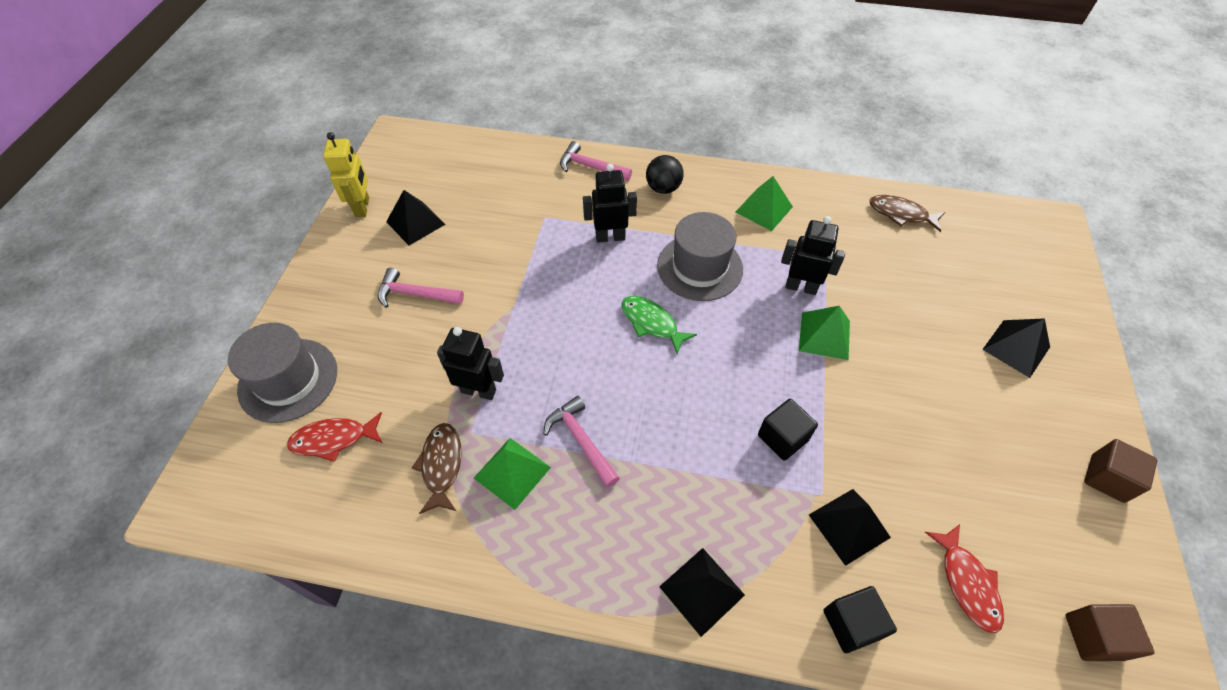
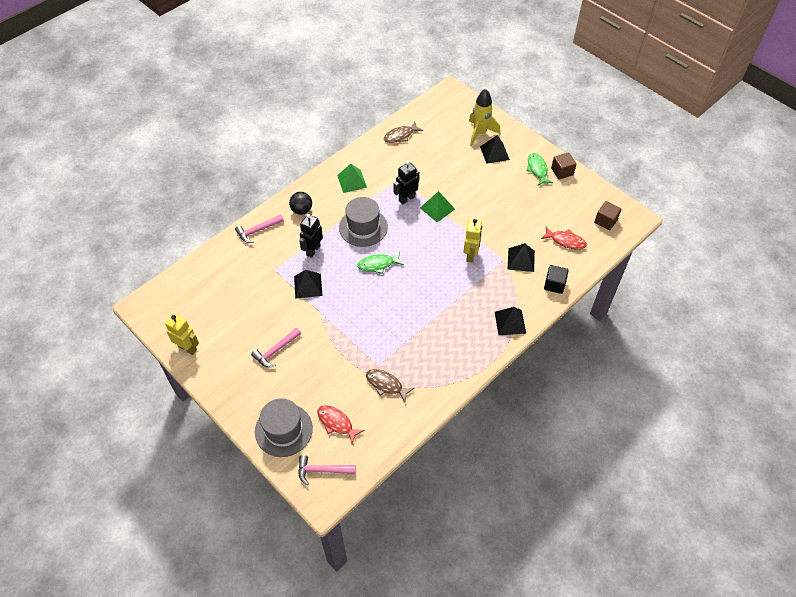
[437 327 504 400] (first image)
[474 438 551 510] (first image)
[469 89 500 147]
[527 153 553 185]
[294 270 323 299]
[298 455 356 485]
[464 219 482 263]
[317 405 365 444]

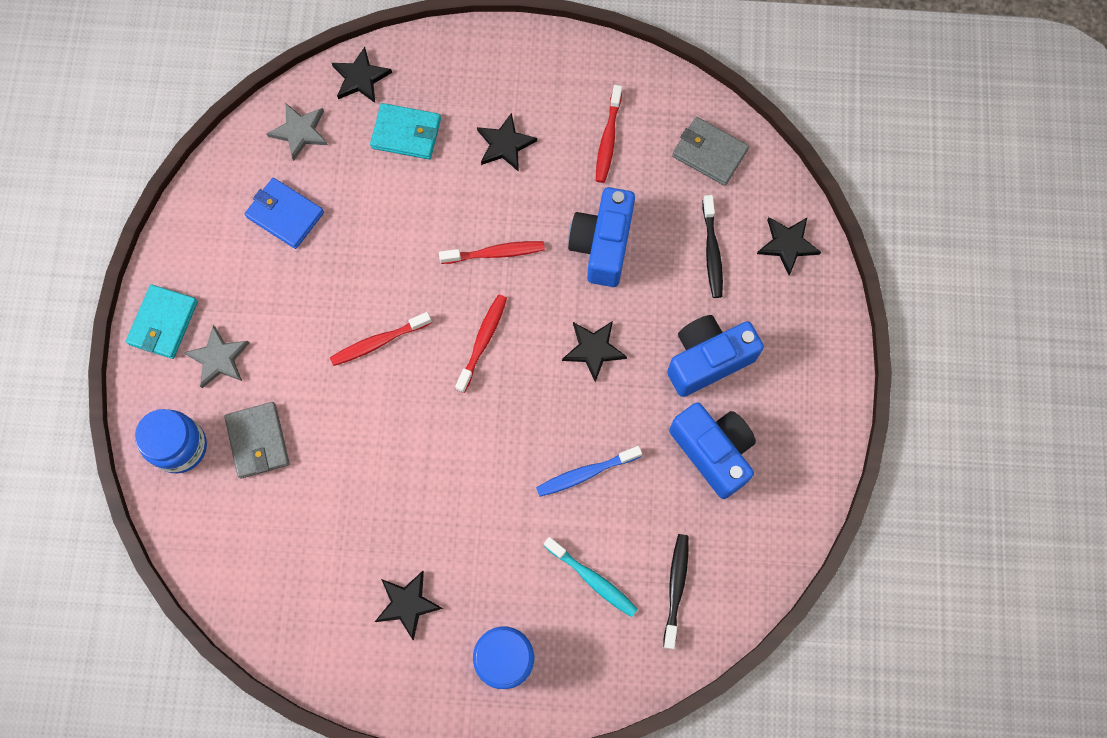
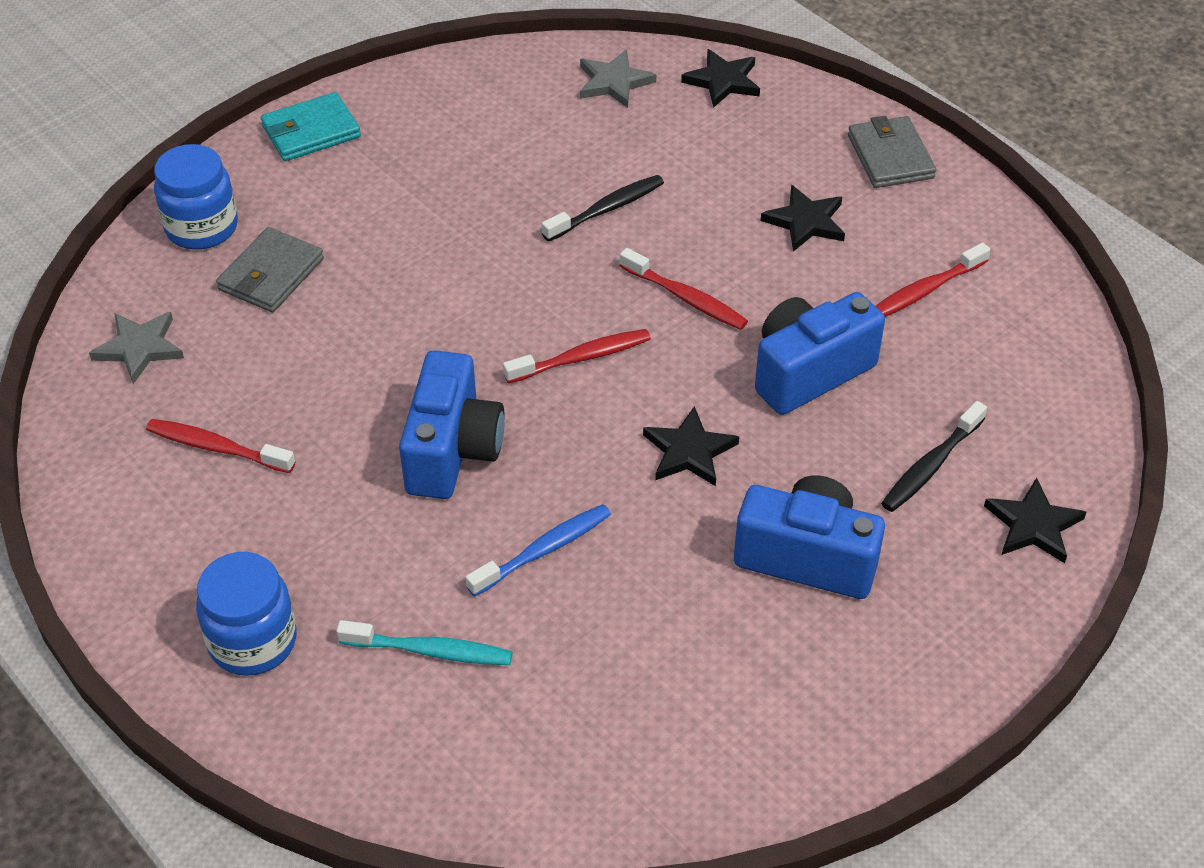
[245 178 324 249] (first image)
[370 103 441 159] (first image)
[375 571 443 640] (first image)
[89 312 184 384]
[146 419 295 473]
[542 175 664 242]
[399 350 505 499]
[848 116 936 188]
[465 504 611 597]
[336 620 513 665]

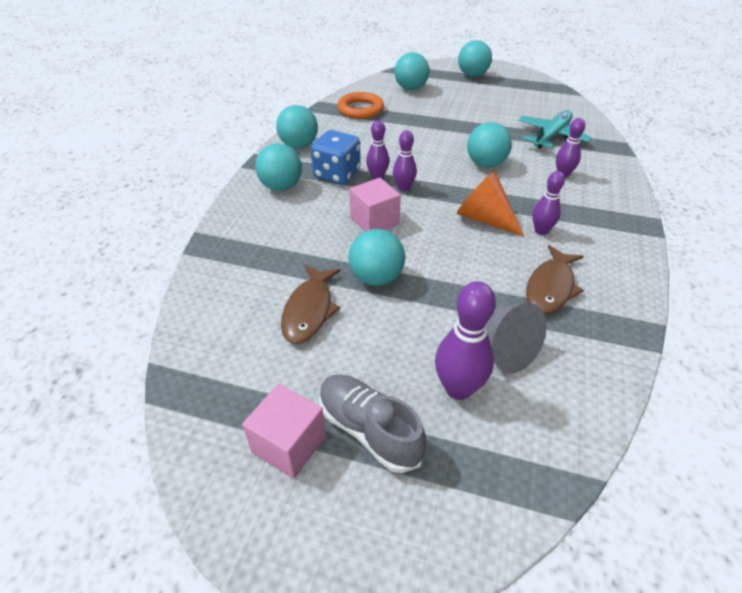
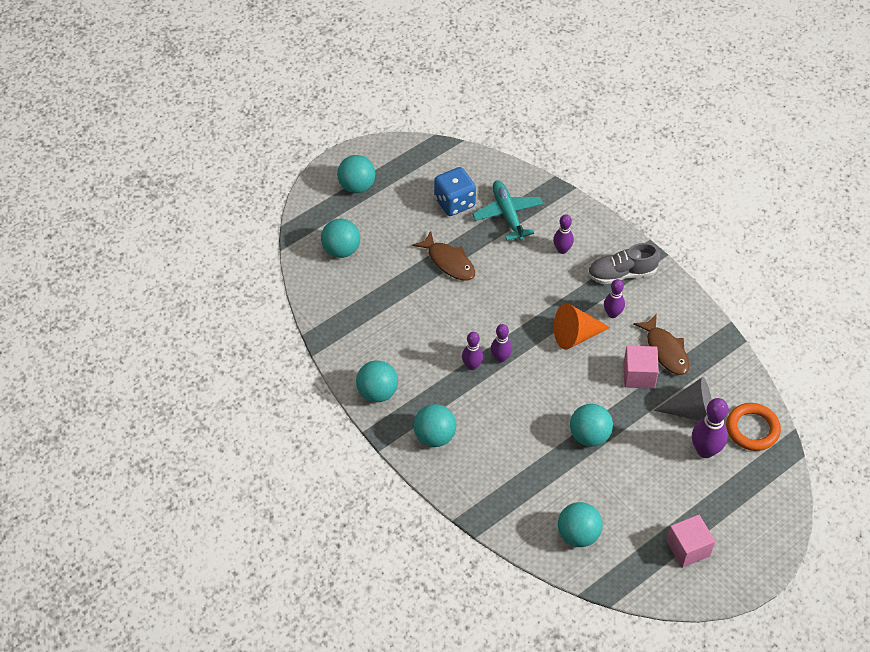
[412 231 475 281]
[434 167 476 216]
[588 243 660 284]
[726 403 781 451]
[623 346 659 389]
[558 502 603 547]

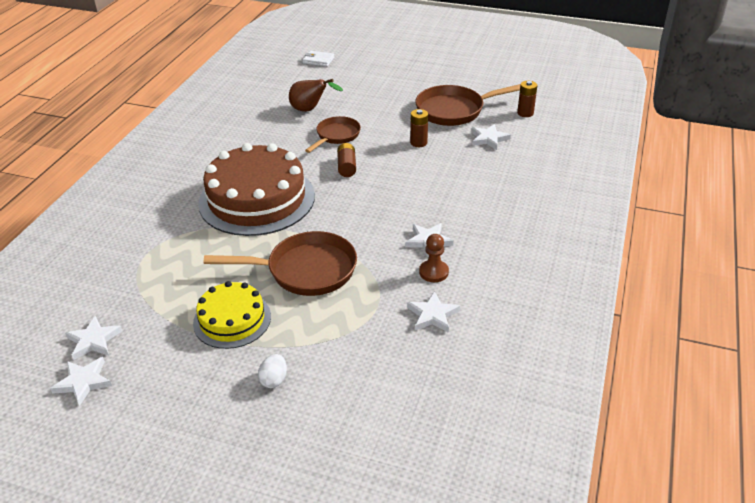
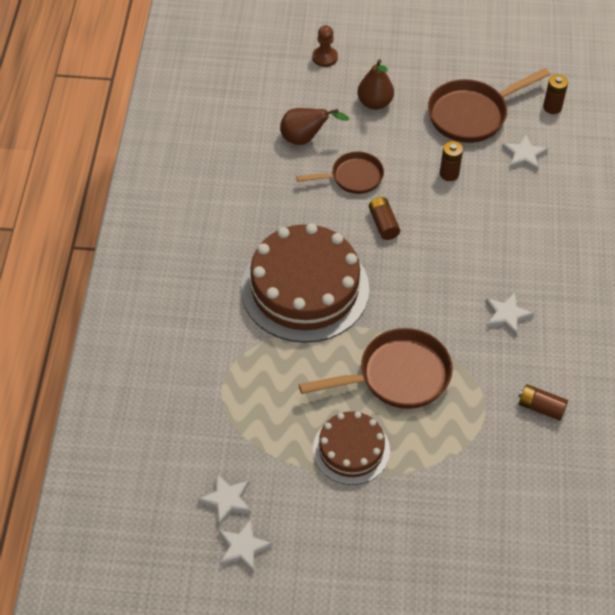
[258 354 287 388] (first image)
[303 51 334 67] (first image)
[357 59 394 110]
[312 25 338 67]
[518 384 568 421]
[313 411 390 485]
[296 152 384 194]

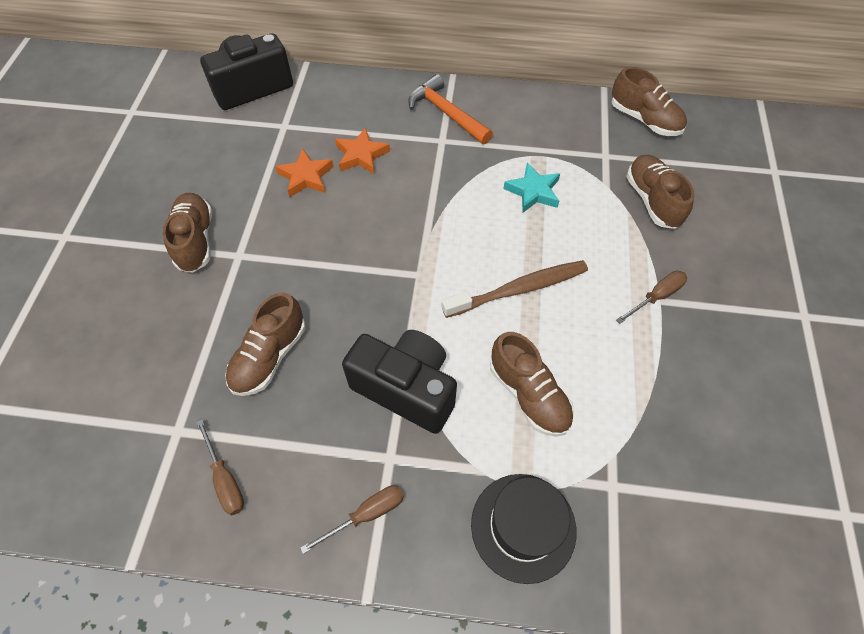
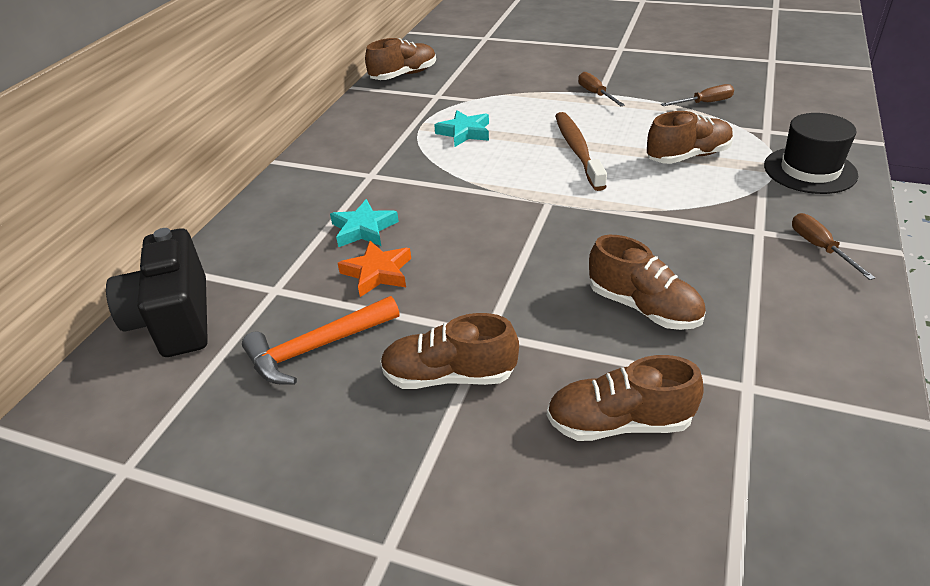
[342 330 457 434] (first image)
[661 84 734 106]
[242 296 399 385]
[547 355 704 441]
[330 199 399 247]

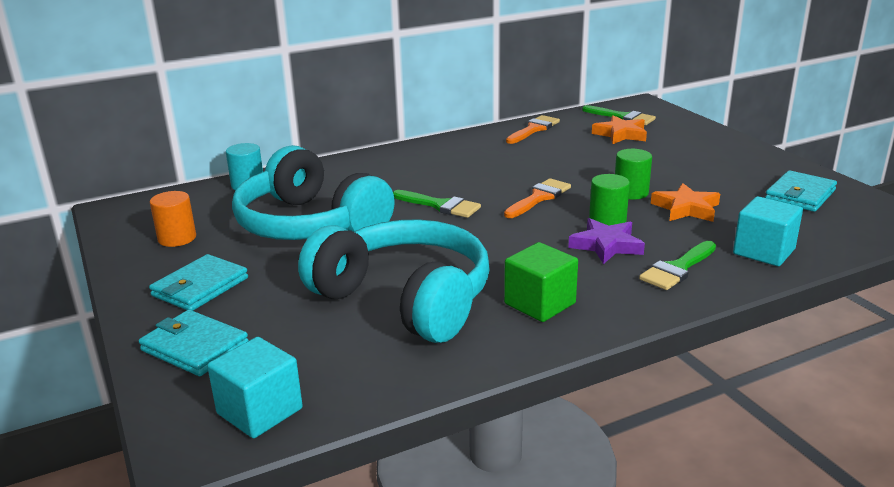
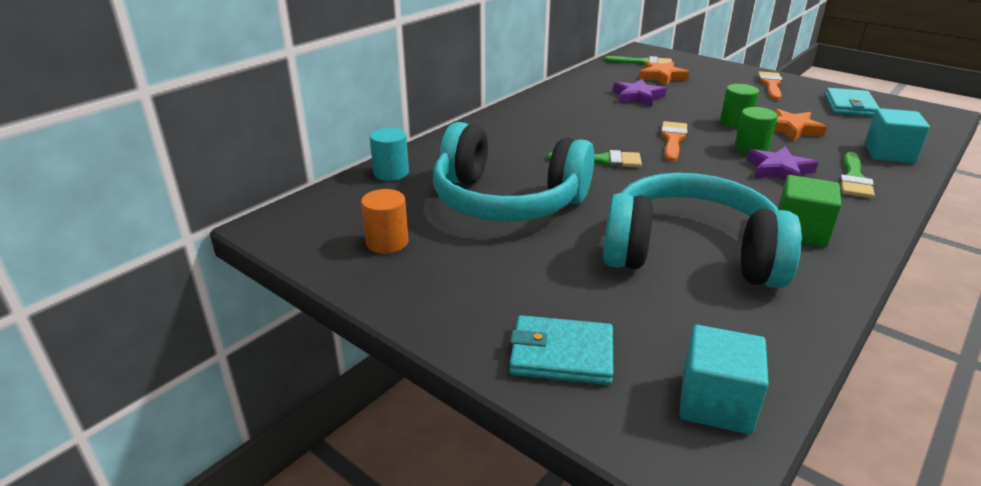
[149 254 248 311] (first image)
[613 79 666 107]
[758 71 783 100]

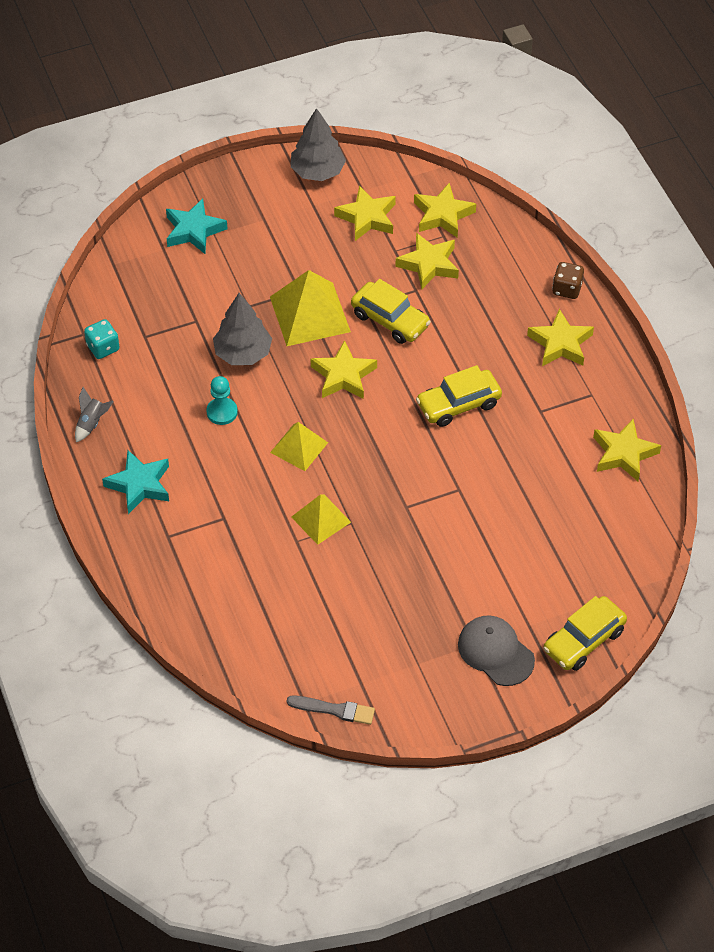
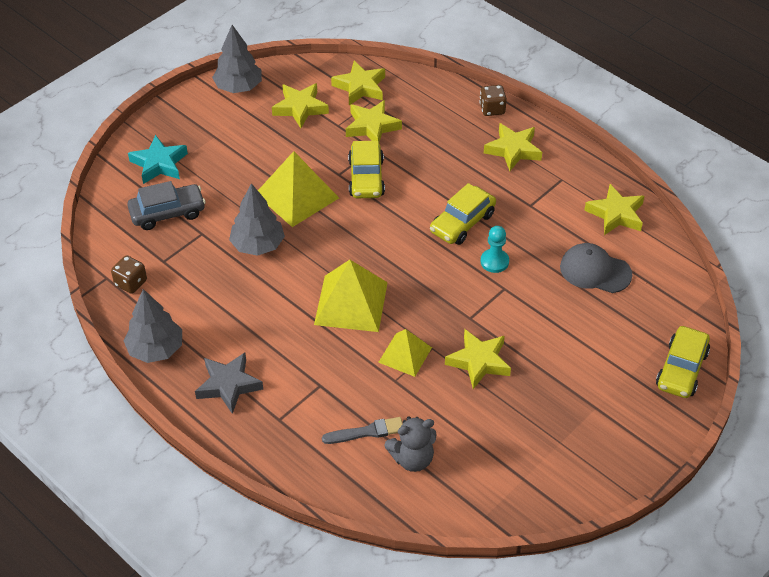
[127 181 206 230]
[384 416 437 472]
[480 226 509 273]
[322 417 403 444]
[445 329 511 389]
[560 243 632 293]
[124 289 182 363]
[111 255 147 294]
[195 353 263 414]
[348 141 385 198]
[314 260 388 332]

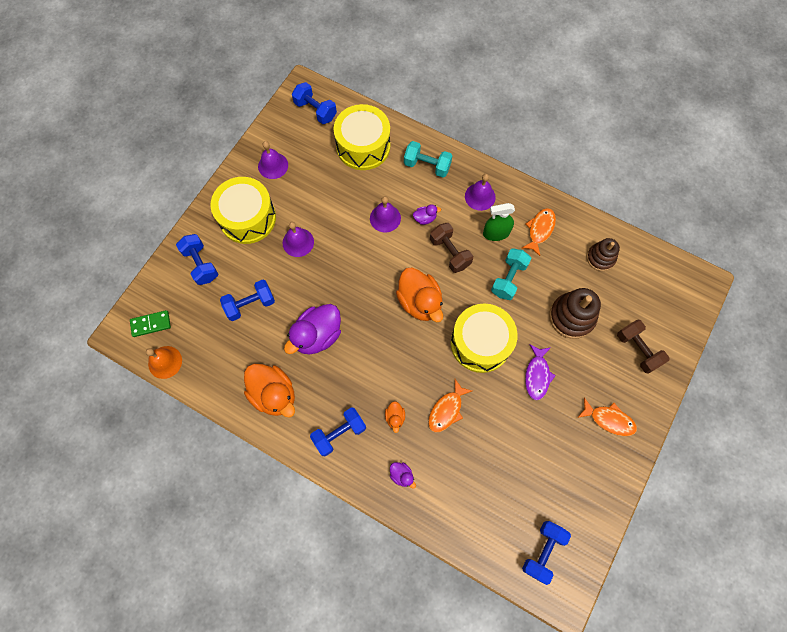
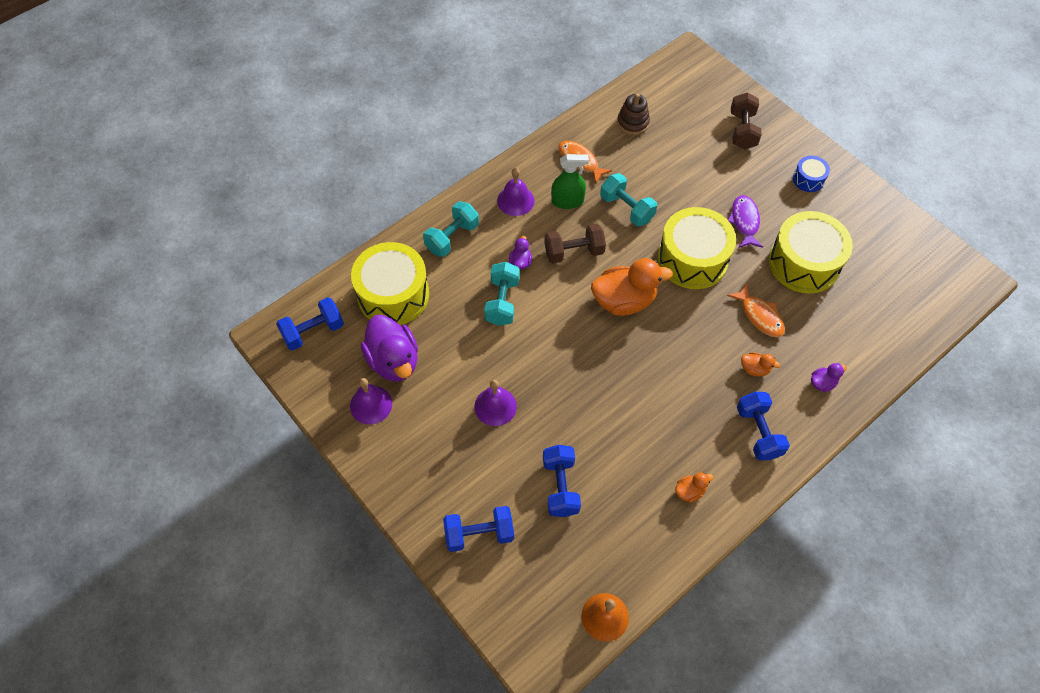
[130 310 171 337] (first image)
[522 521 571 585] (first image)
[549 288 601 339] (first image)
[769 211 853 294]
[361 315 418 381]
[484 262 520 326]
[793 156 830 192]
[551 154 589 209]
[728 195 763 248]
[731 93 762 150]
[675 472 714 503]

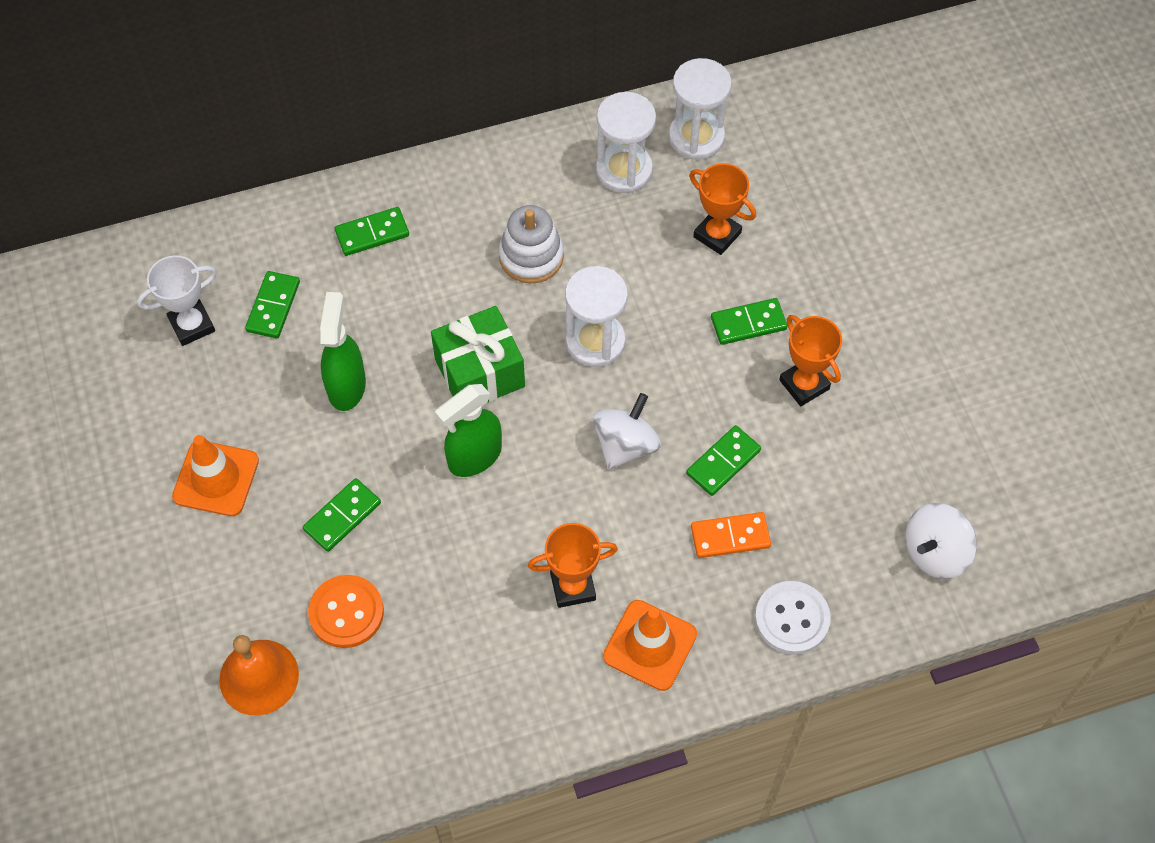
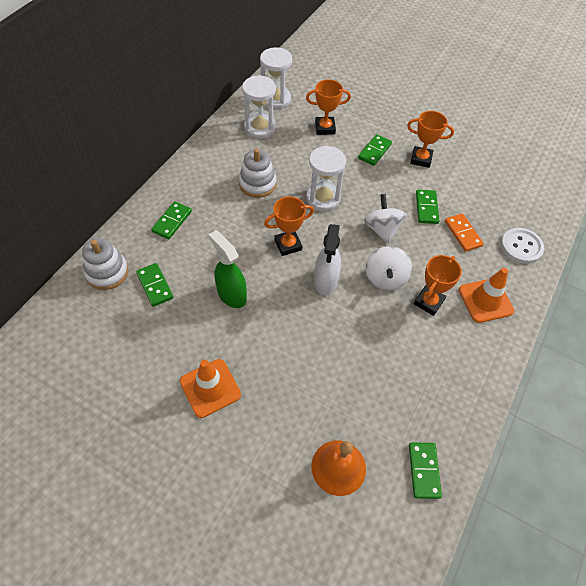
[137 255 217 346] (first image)
[308 575 384 648] (first image)
[82 238 129 290]
[409 442 442 499]
[366 246 412 290]
[264 196 314 256]
[314 224 341 295]
[445 213 484 252]

